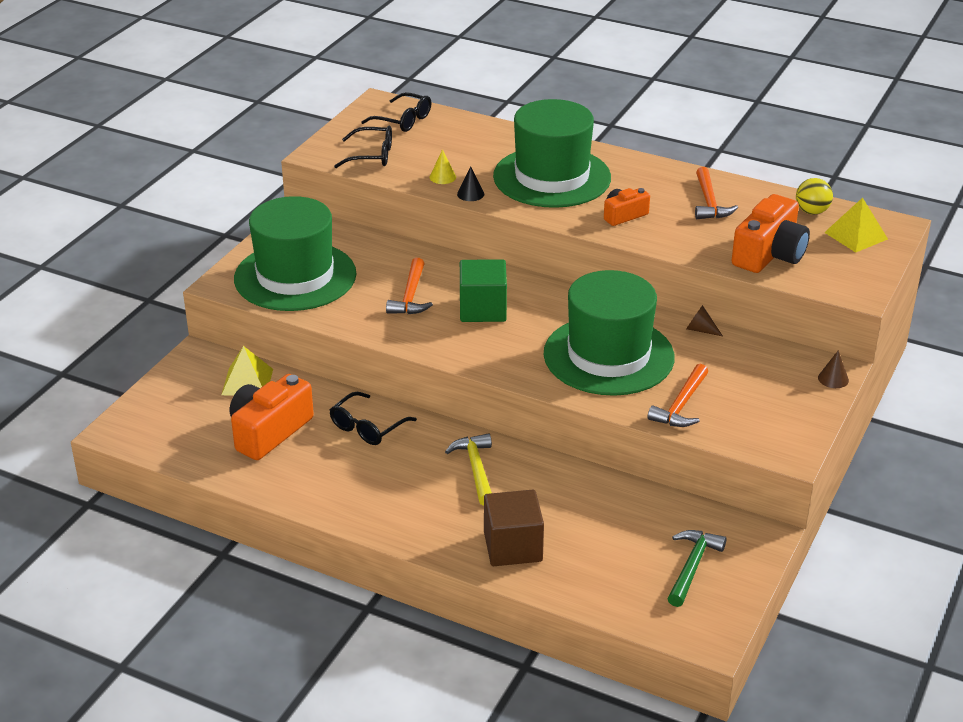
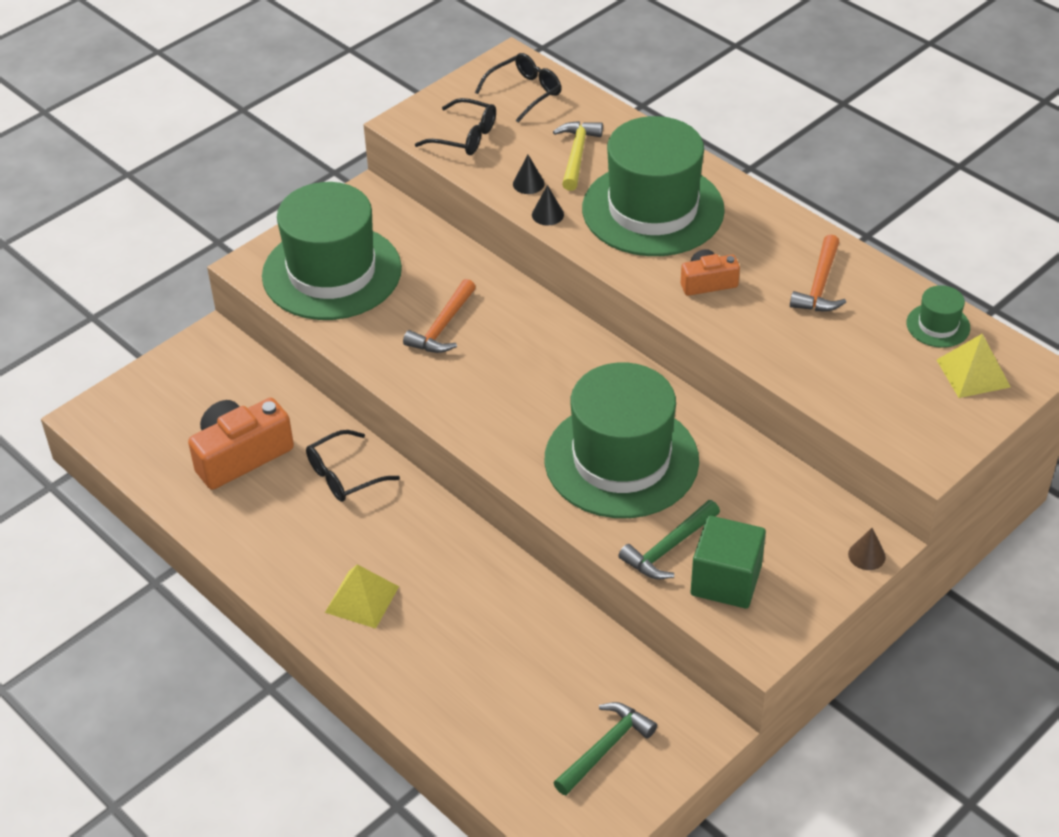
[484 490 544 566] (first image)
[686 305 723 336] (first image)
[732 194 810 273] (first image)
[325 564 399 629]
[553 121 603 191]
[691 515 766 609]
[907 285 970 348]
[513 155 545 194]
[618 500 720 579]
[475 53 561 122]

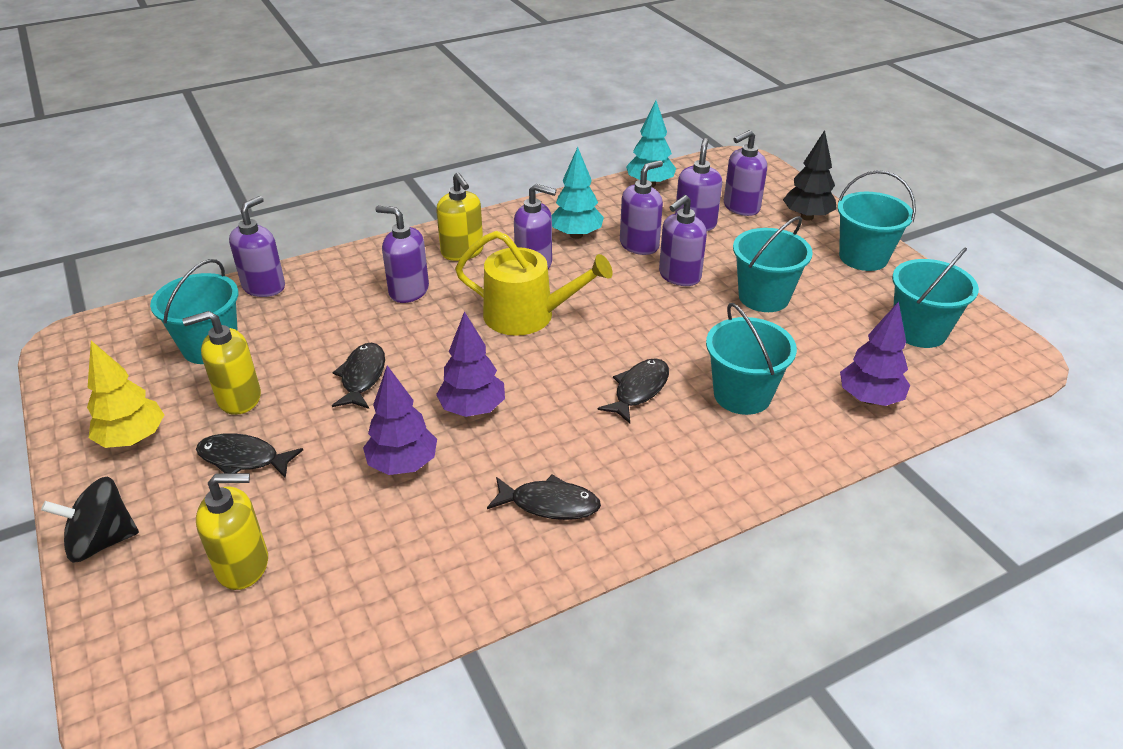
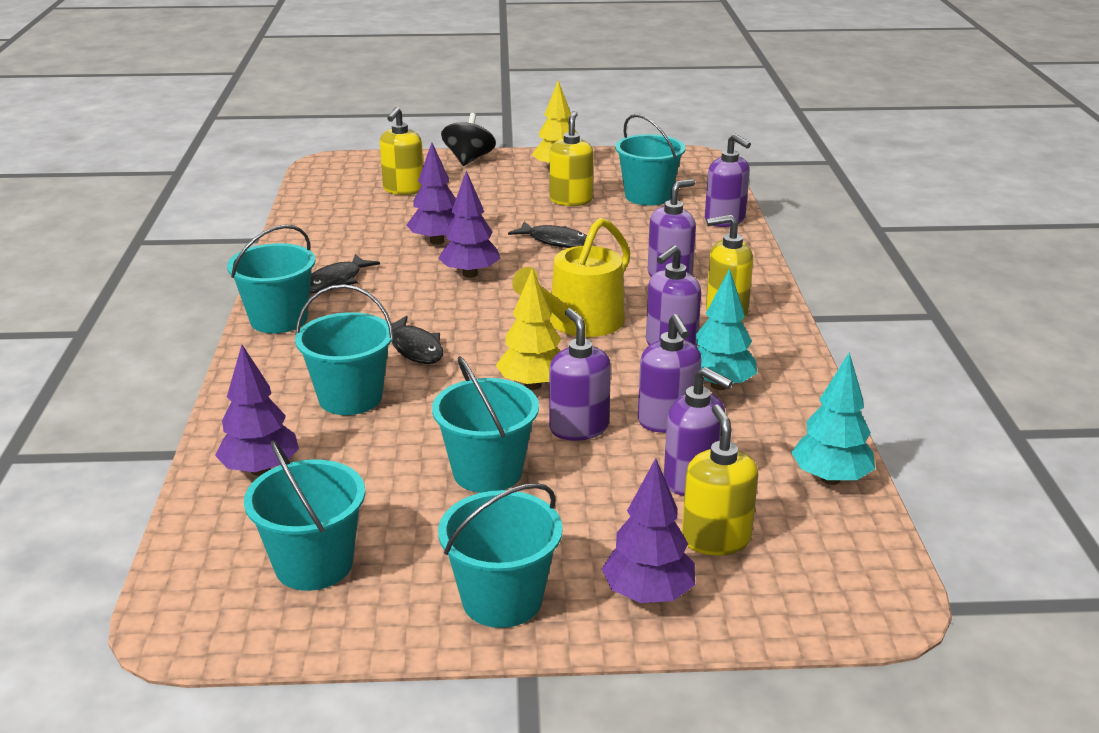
[196 433 303 479] (first image)
[227 225 315 334]
[496 268 561 390]
[682 404 758 556]
[602 458 695 603]

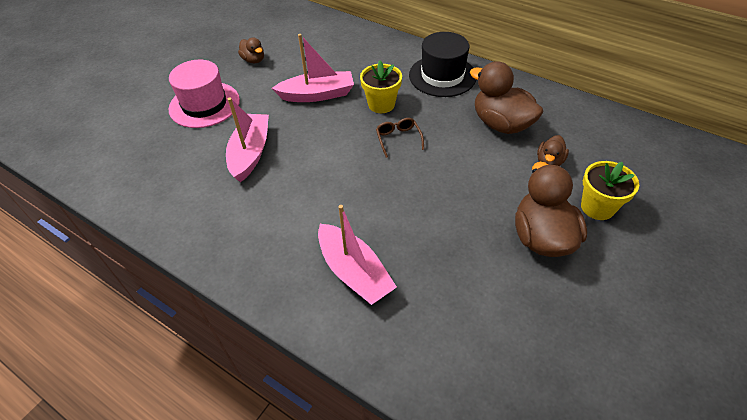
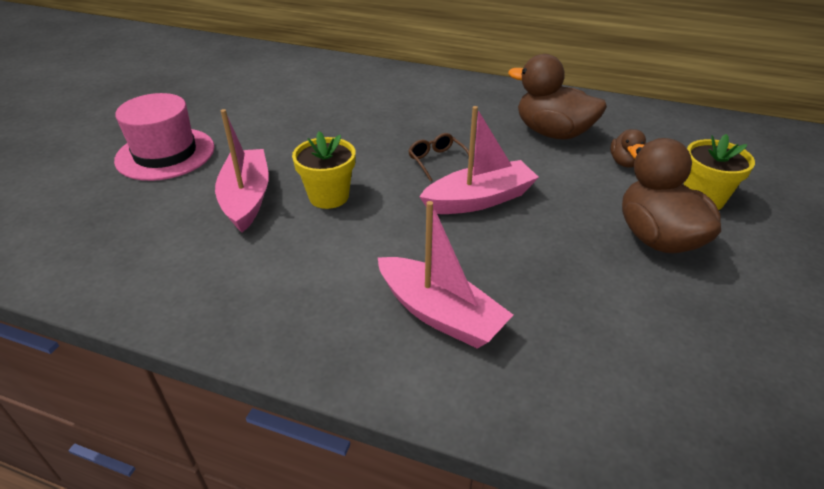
[238 37 264 63] (first image)
[409 32 476 97] (first image)
[419 106 539 214]
[292 131 355 209]

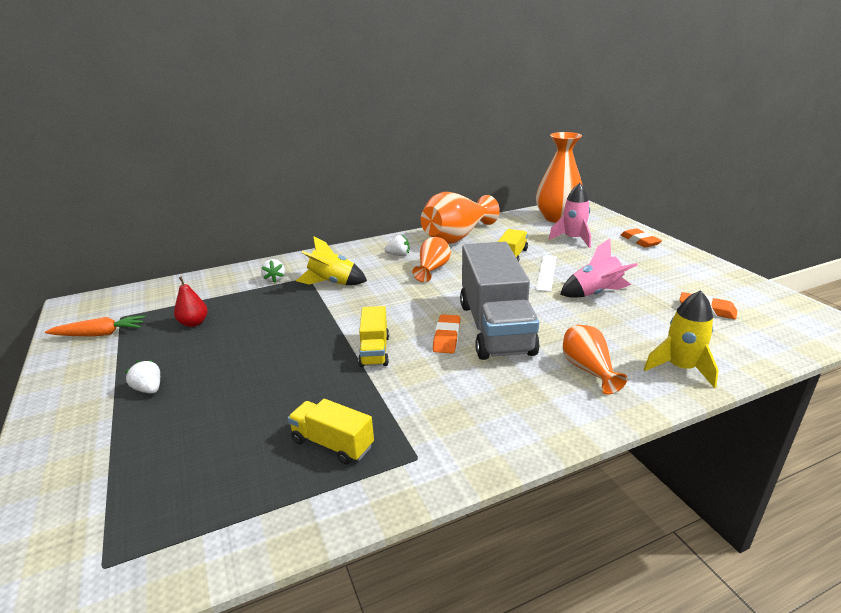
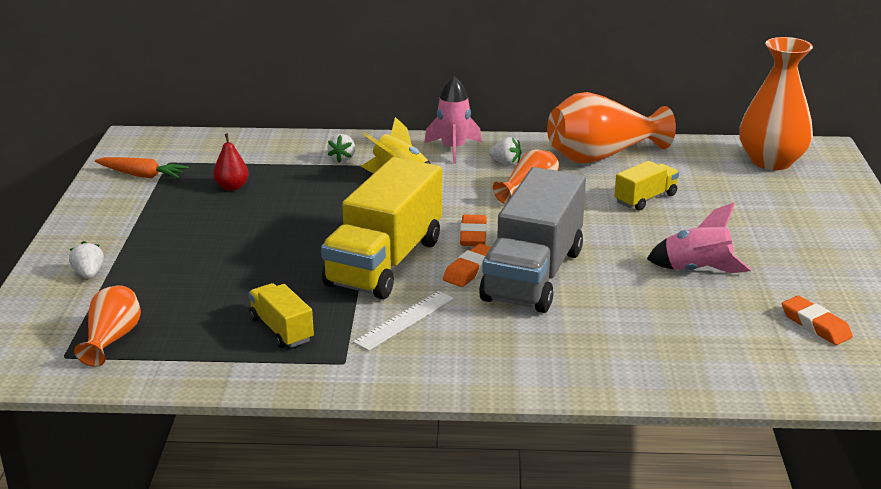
[644 290 719 388] (first image)
[69 241 104 279]
[353 291 454 351]
[425 76 482 164]
[74 285 141 367]
[460 215 487 246]
[321 157 442 299]

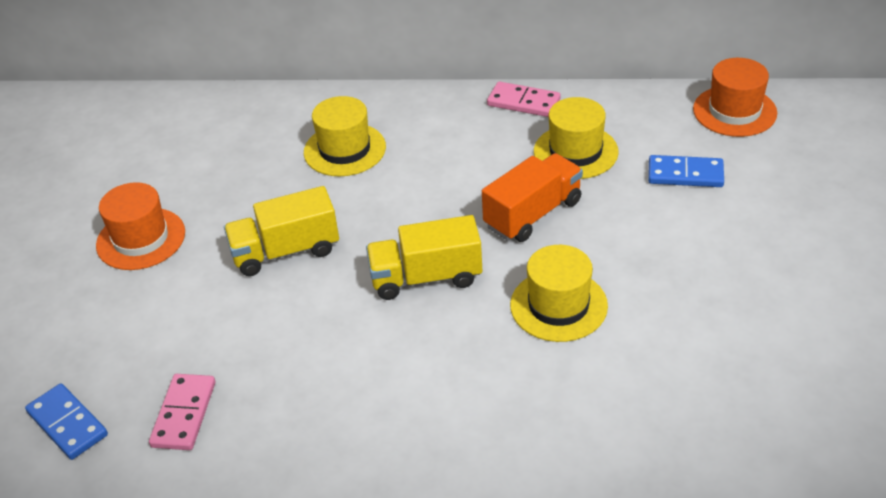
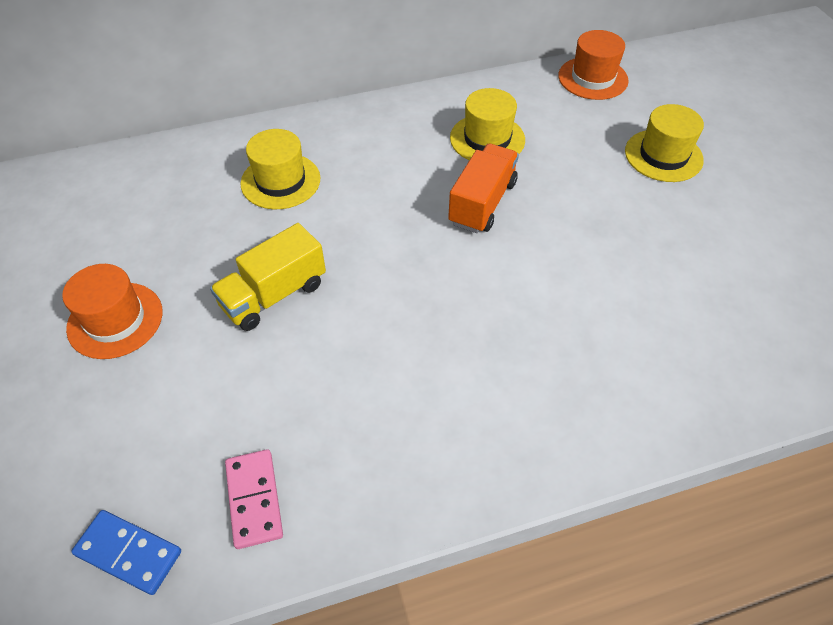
[366 215 482 300] (first image)
[487 81 560 117] (first image)
[648 155 724 187] (first image)
[625 104 704 182]

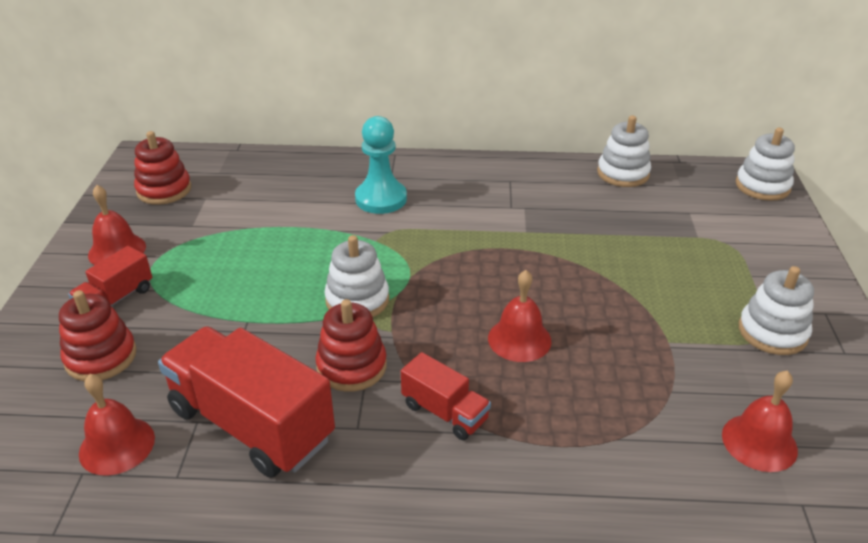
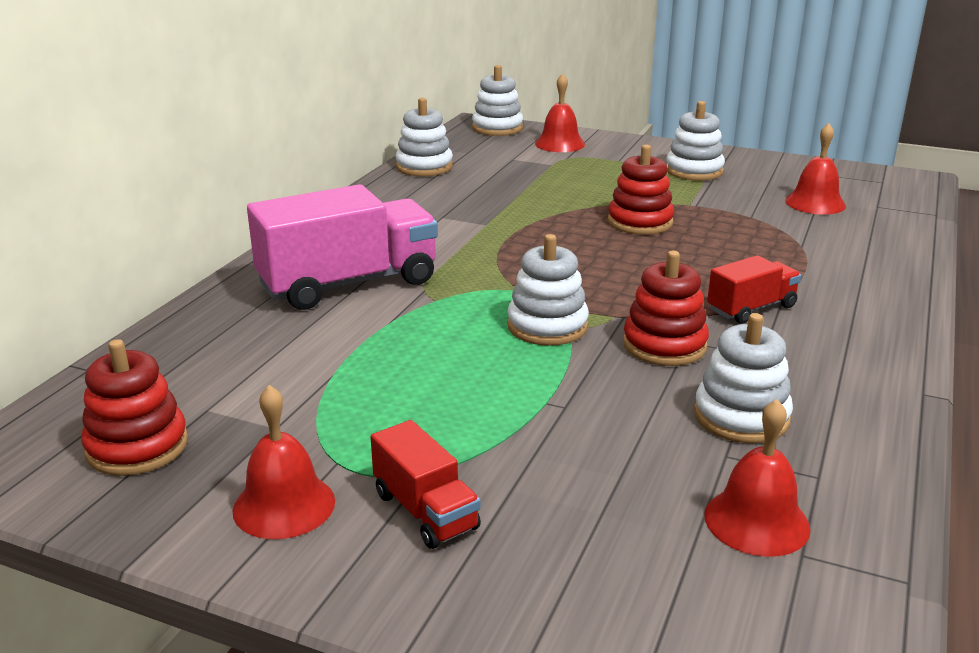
[608 144 675 235]
[535 73 585 152]
[694 313 793 443]
[247 184 438 310]

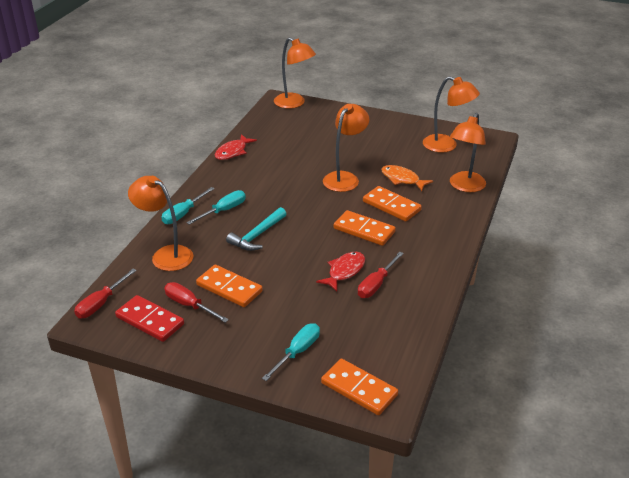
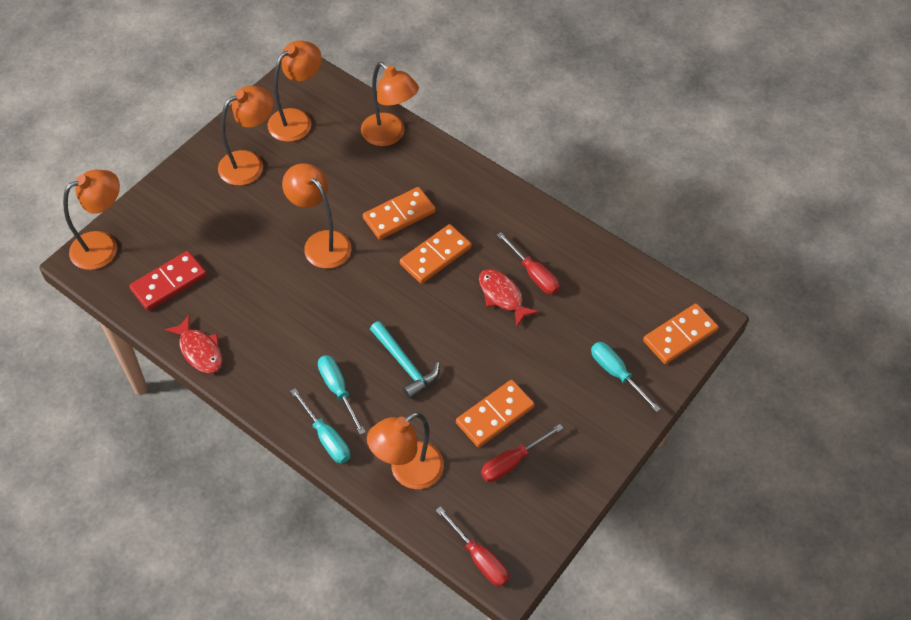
[381 165 433 191] (first image)
[218 86 273 186]
[129 251 207 311]

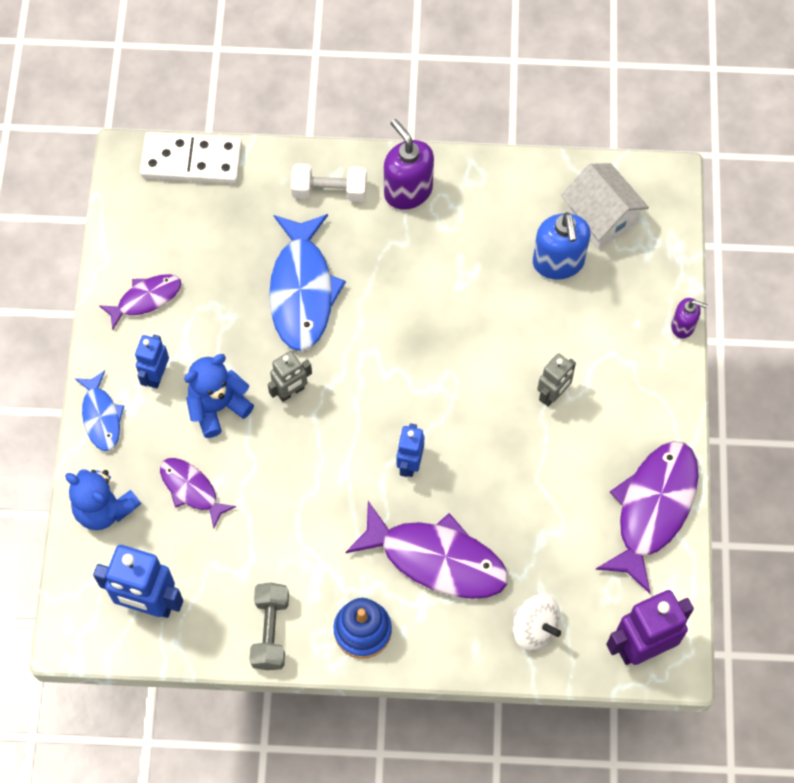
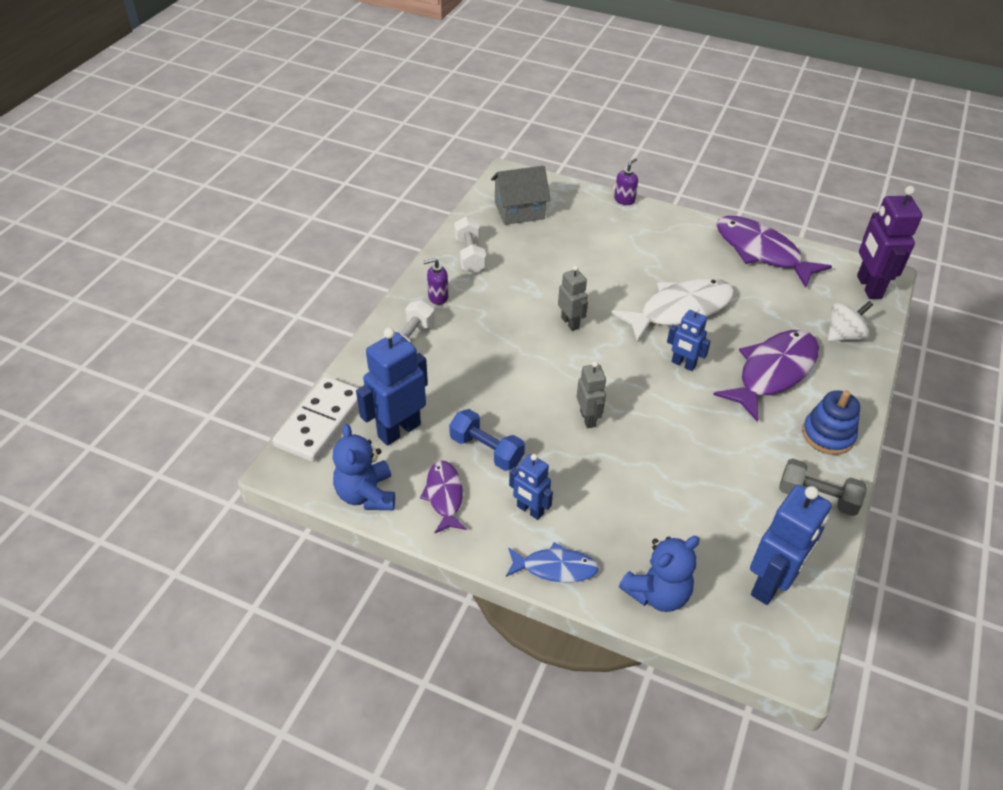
[160 458 236 529] (first image)
[269 214 346 351] (first image)
[533 212 591 280] (first image)
[356 327 428 446]
[449 409 525 471]
[454 216 486 273]
[611 278 734 343]
[332 424 395 510]
[558 265 588 331]
[491 166 550 225]
[423 258 448 305]

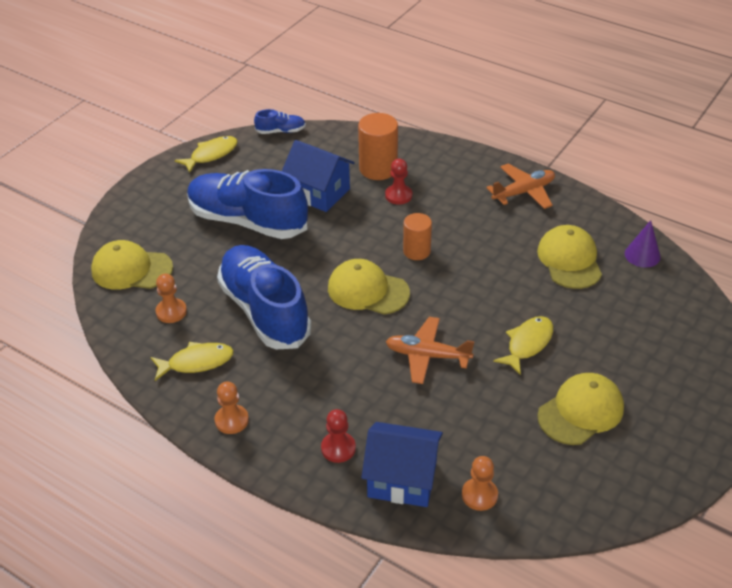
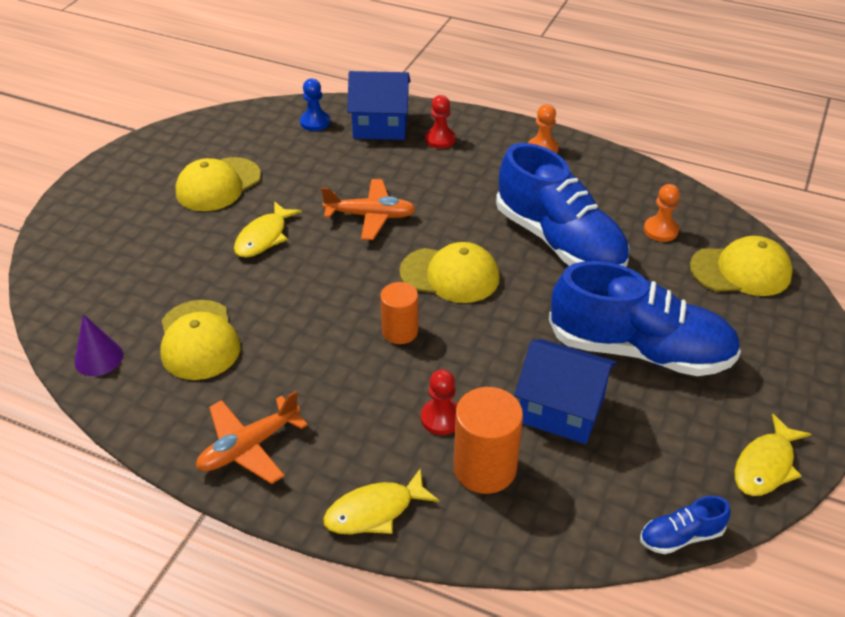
[323 468 439 534]
[300 79 330 131]

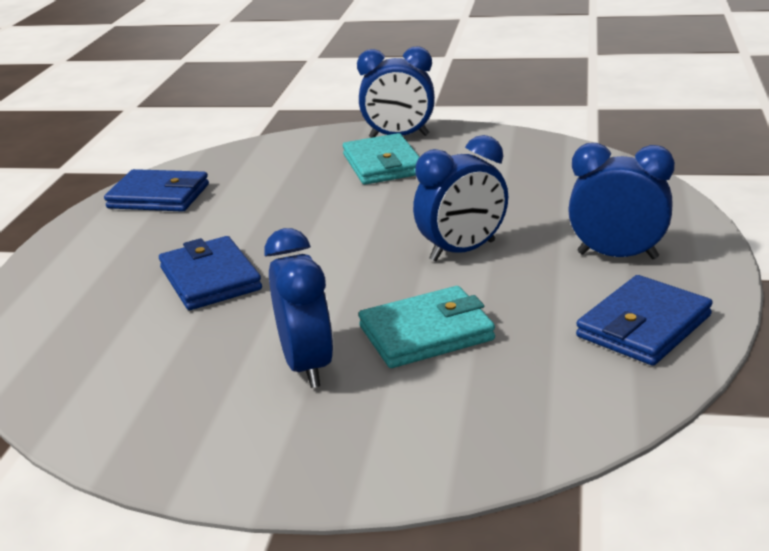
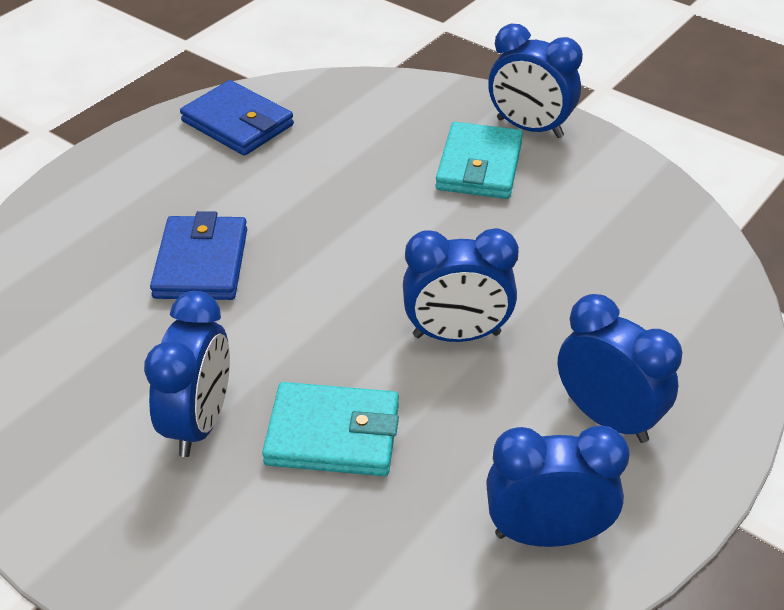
[486 426 630 547]

